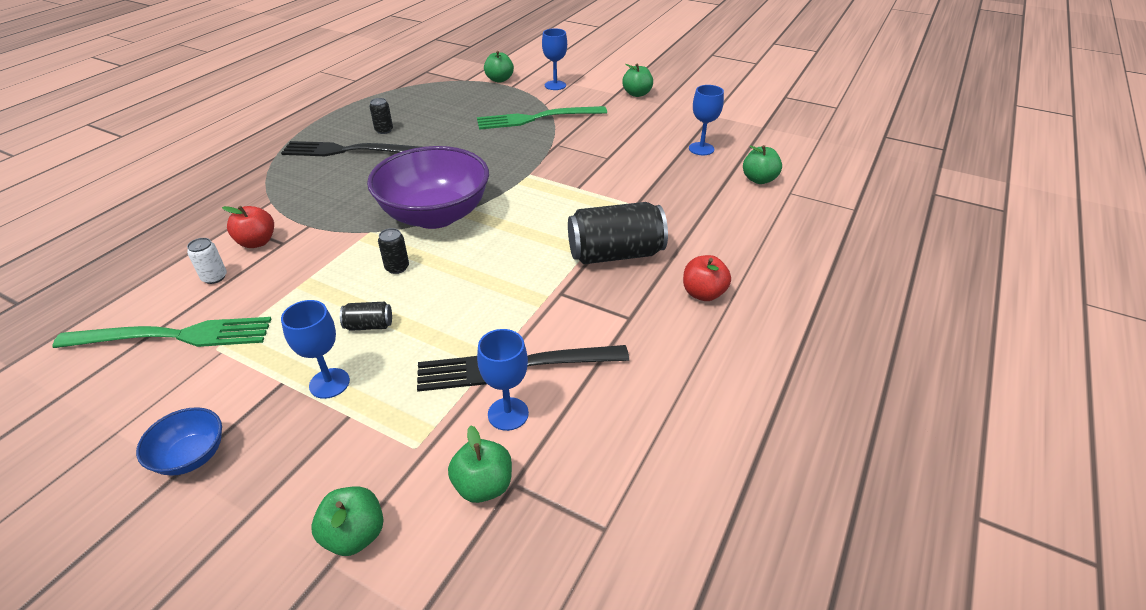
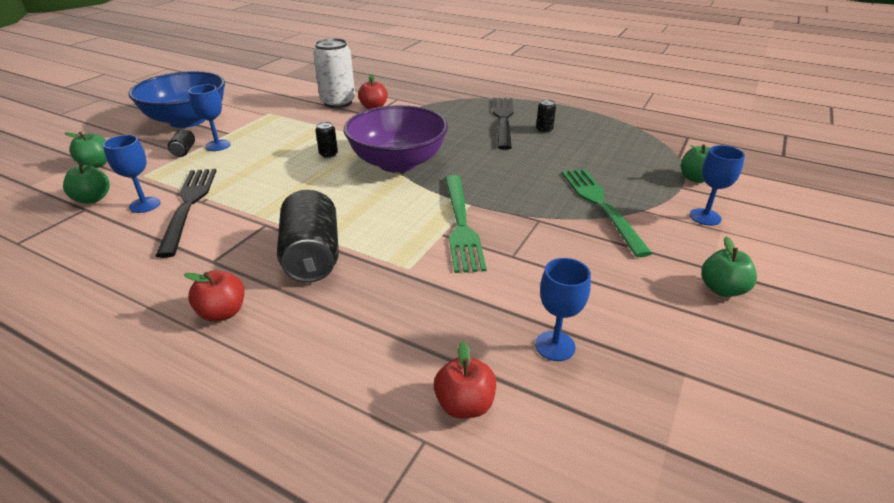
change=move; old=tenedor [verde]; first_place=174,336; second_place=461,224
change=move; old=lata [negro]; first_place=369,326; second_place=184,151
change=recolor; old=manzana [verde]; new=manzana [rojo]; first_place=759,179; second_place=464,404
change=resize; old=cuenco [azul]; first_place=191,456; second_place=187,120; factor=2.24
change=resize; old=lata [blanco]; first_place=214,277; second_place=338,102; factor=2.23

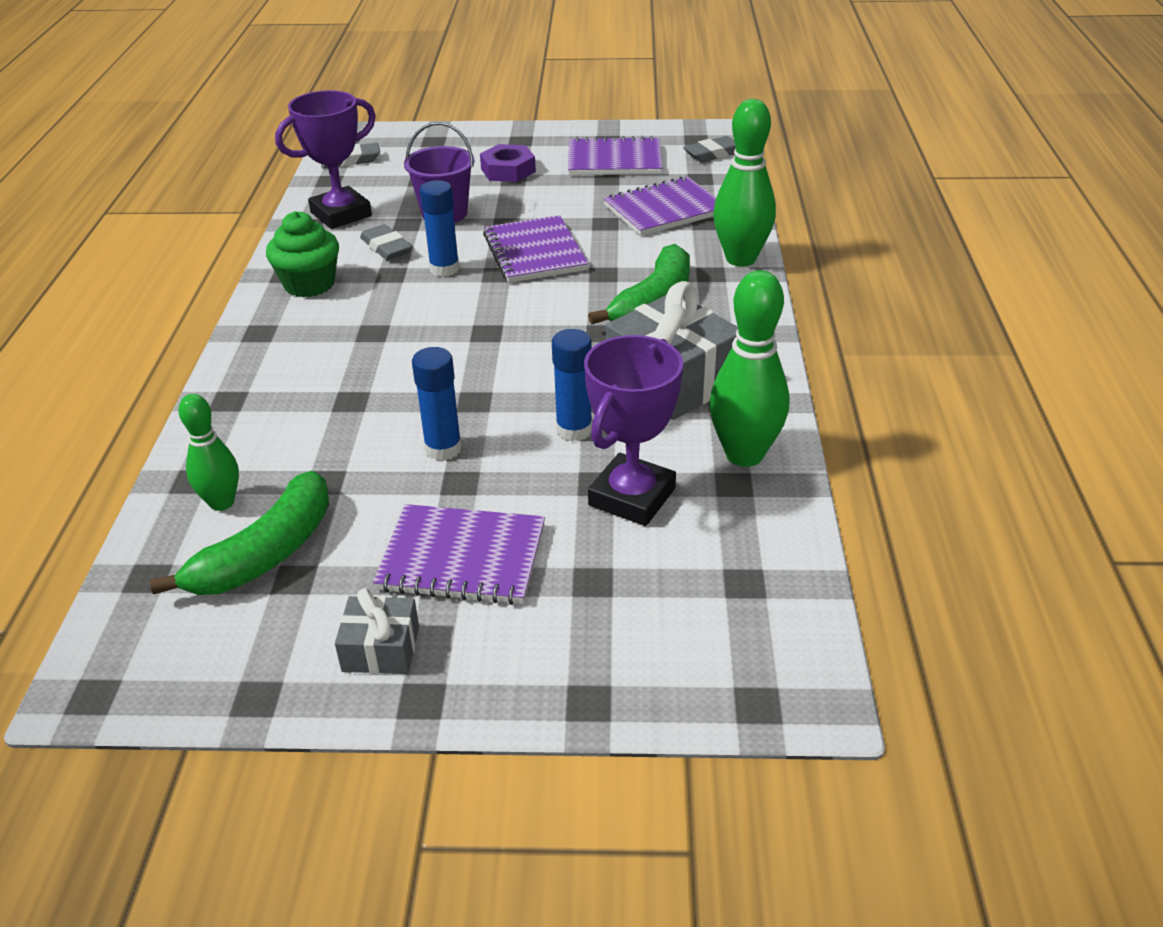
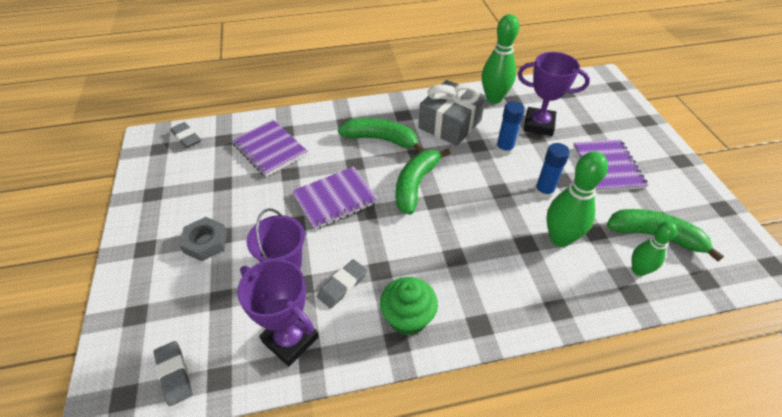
change=delete; old=regalo [gris]; first_place=381,649
change=delete; old=barra de pegamento [azul]; first_place=444,269
change=delete; old=cuaderno [morado]; first_place=614,160
change=insert; new=plátano [verde]; second_place=415,185
change=move; old=bolo [verde]; first_place=740,259; second_place=560,238
change=recolor; old=tuerca [morado]; new=tuerca [gris]; first_place=508,170; second_place=205,242

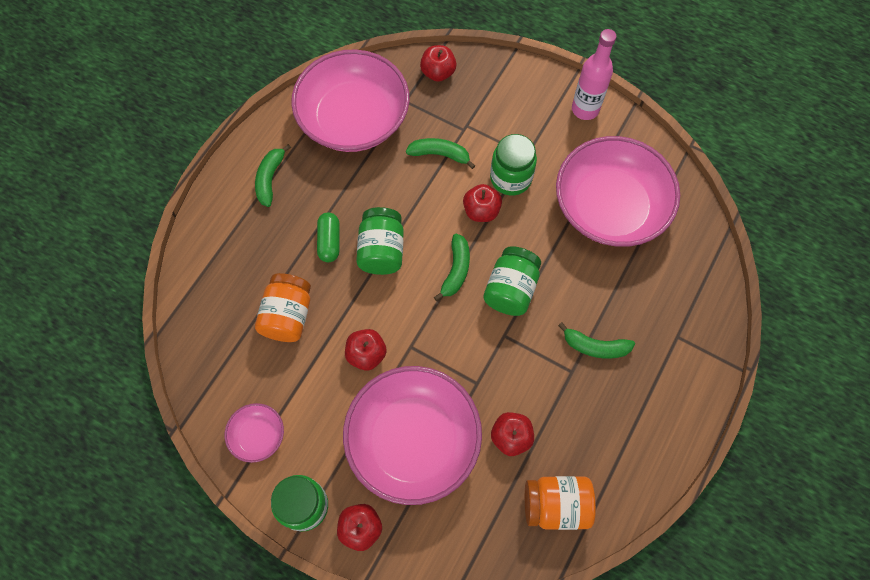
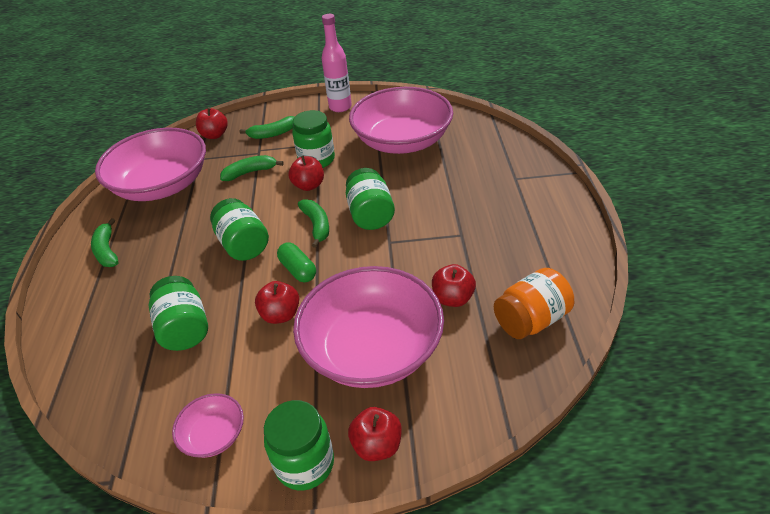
change=move; old=cápsula [verde]; first_place=329,241; second_place=298,270
change=move; old=plátano [verde]; first_place=595,346; second_place=273,134
change=recolor; old=tarro [naranja]; new=tarro [verde]; first_place=288,316; second_place=184,328

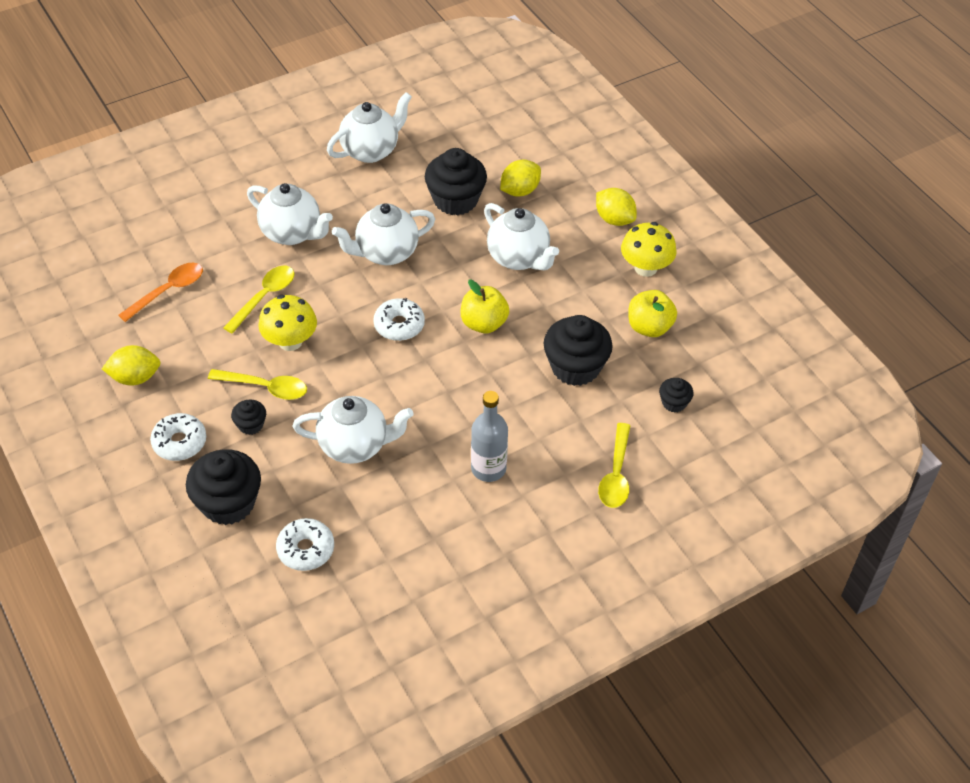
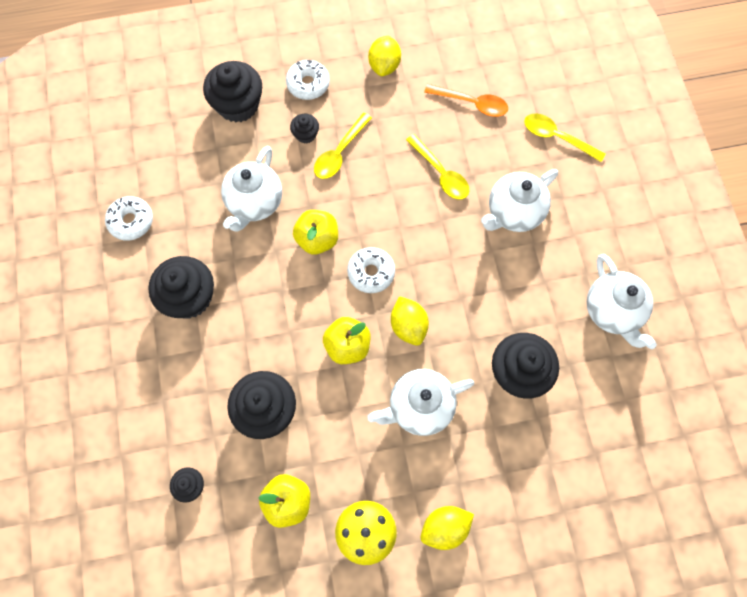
change=delete; old=seta [amarillo]; first_place=290,341
change=delete; old=tetera [blanco]; first_place=385,253
change=insert; new=manzana [amarillo]; second_place=317,239
change=move; old=rosquilla [blanco]; first_place=306,549; second_place=131,221
change=move; old=limón [amarillo]; first_place=520,191; second_place=408,326
change=move; old=cuchara [amarillo]; first_place=616,474; second_place=557,137
change=replace; old=botella [gris]; new=magdalena [negro]; first_place=488,469; second_place=189,297
change=rotate; old=cuchara [naranja]; first_place=168,291; second_place=471,103; degrees=-45

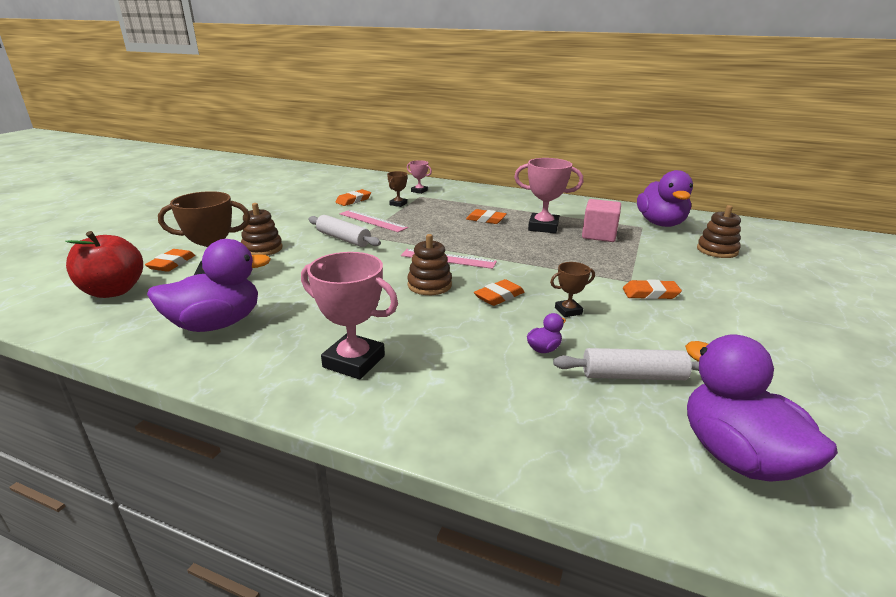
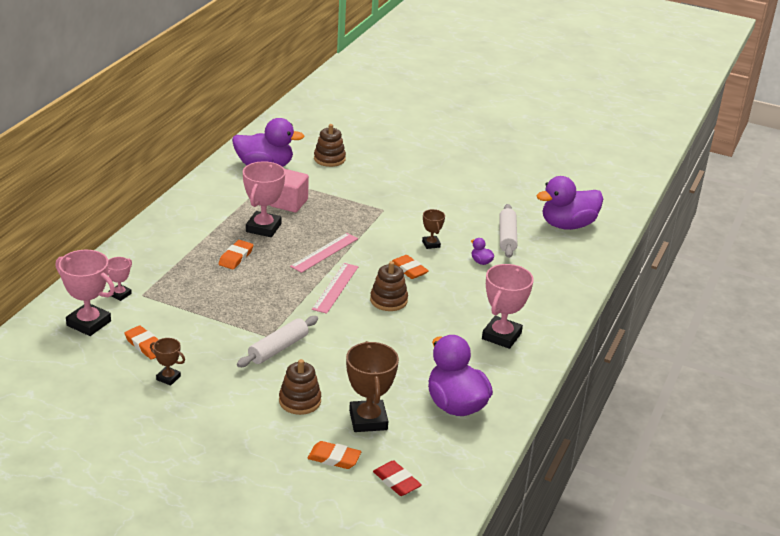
change=delete; old=goma de borrar [naranja]; first_place=650,293
change=insert; new=trofeo [rosa]; second_place=88,323
change=move; old=regla [rosa]; first_place=372,221; second_place=324,252
change=move; old=trofeo [marrón]; first_place=398,204; second_place=168,378
change=replace; old=manzana [rojo]; new=goma de borrar [rojo]; first_place=113,291; second_place=396,481

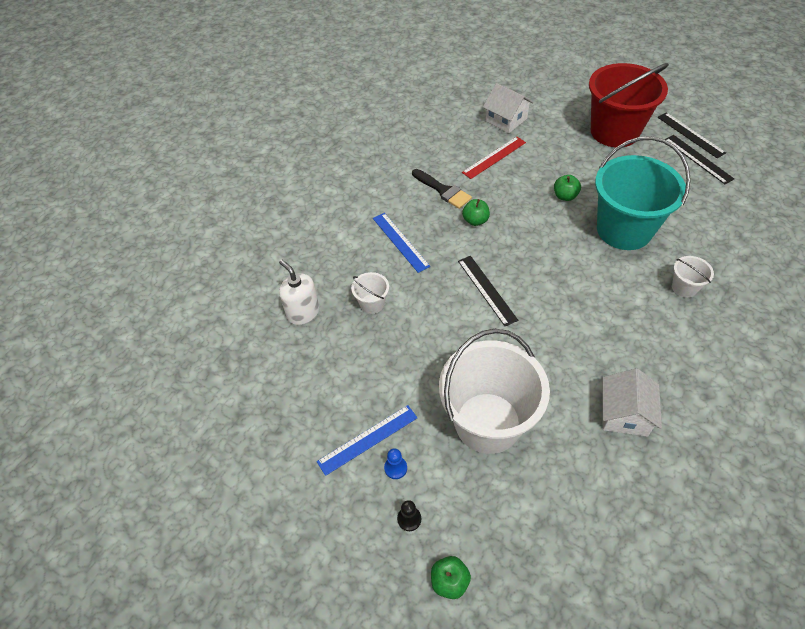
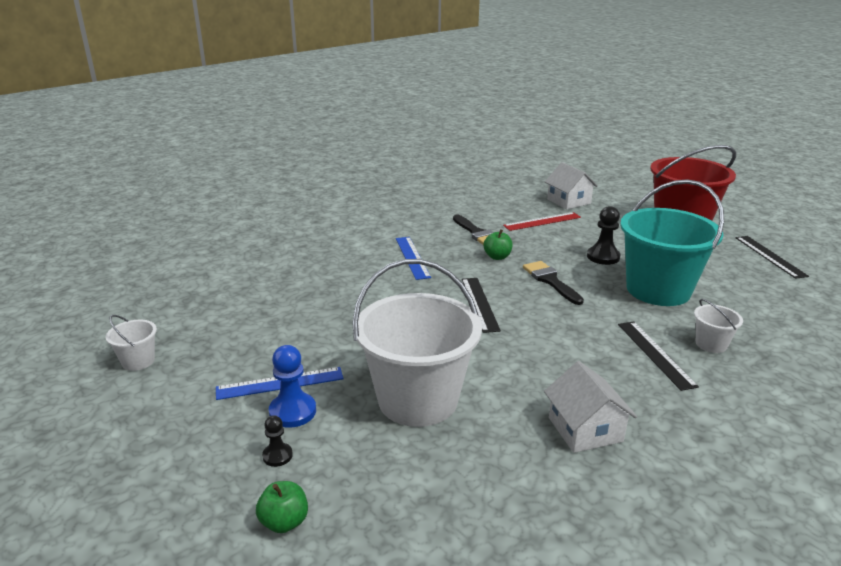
change=delete; old=dispensador de jabón [blanco]; first_place=303,313
change=insert; new=pincel [negro]; second_place=550,281
change=move; old=balde [blanco]; first_place=372,303; second_place=138,361
change=move; old=regla [negro]; first_place=690,135; second_place=655,354
change=replace; old=manzana [verde]; new=peón [negro]; first_place=565,196; second_place=603,257
change=rotate; old=casa [blanco]; first_place=624,414; second_place=585,429; degrees=-45
change=resize; old=peón [azul]; first_place=395,468; second_place=292,412; factor=1.71

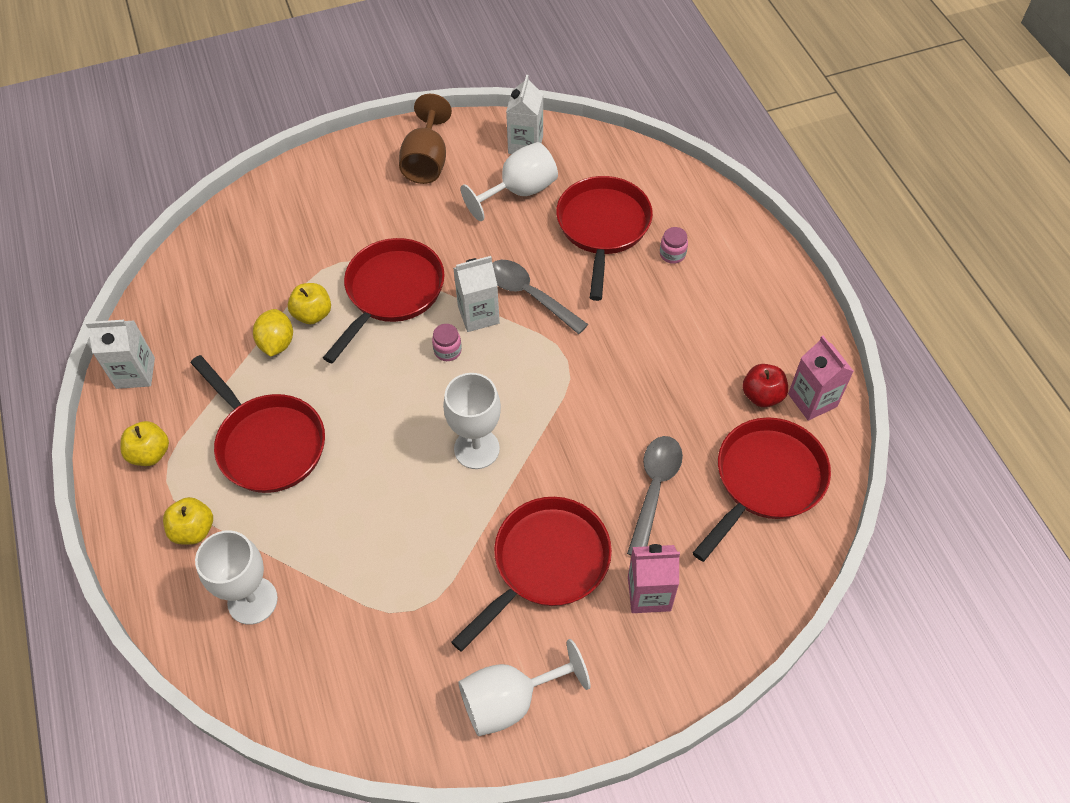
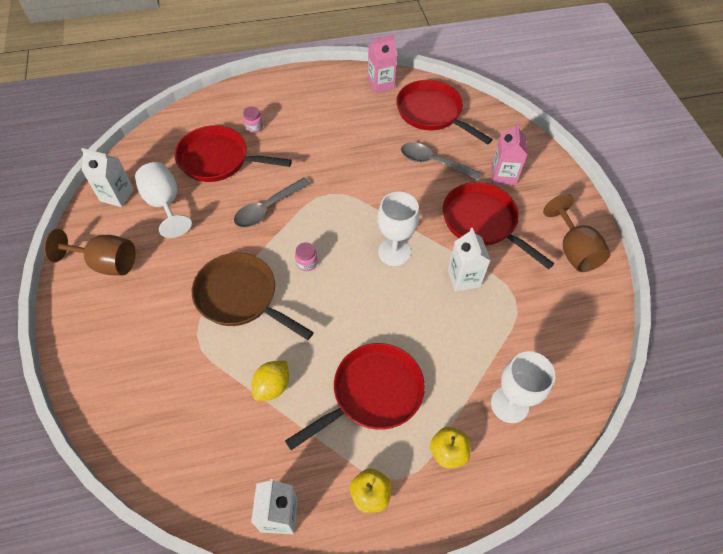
change=delete; old=manzana [amarillo]; first_place=313,314
change=delete; old=manzana [rojo]; first_place=762,395
change=move; old=cartón de leche [blanco]; first_place=478,315; second_place=463,278
change=recolor; old=sartén [rojo]; new=sartén [marrón]; first_place=391,292; second_place=241,297
change=recolor; old=copa [blanco]; new=copa [marrón]; first_place=510,700; second_place=573,250
change=rotate; old=limón [amarillo]; first_place=277,343; second_place=272,386; degrees=-60

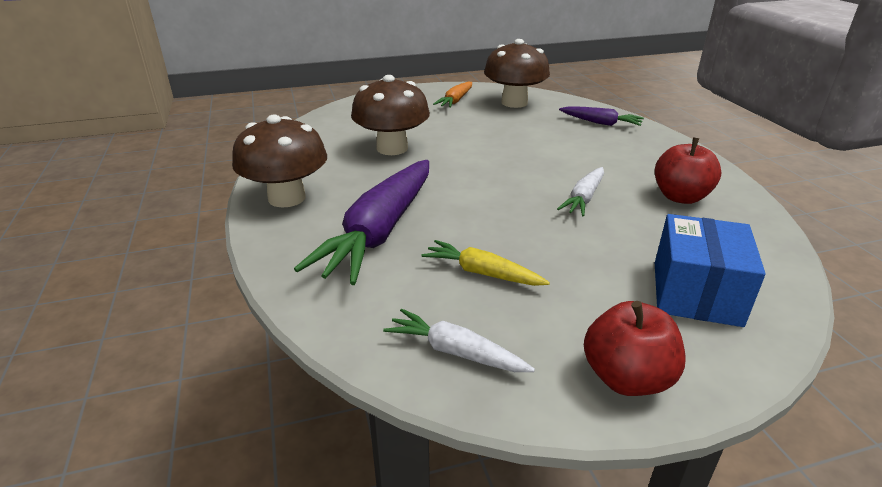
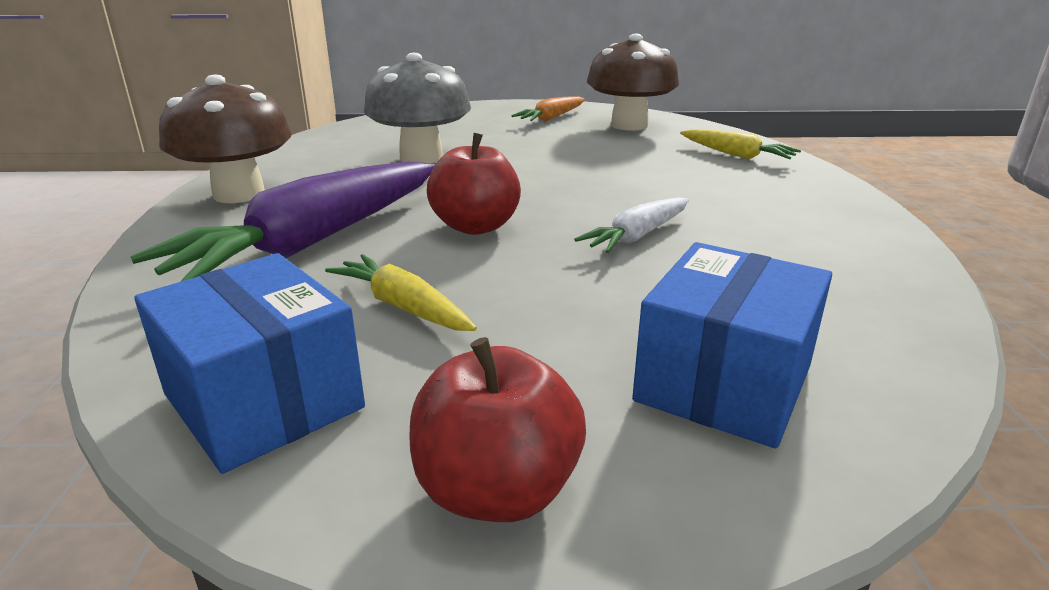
change=move; old=manzana [rojo]; first_place=680,197; second_place=475,226
change=replace; old=zanahoria [blanco]; new=caja [azul]; first_place=455,351; second_place=264,401
change=recolor; old=seta [marrón]; new=seta [gris]; first_place=392,148; second_place=421,157
change=recolor; old=zanahoria [morado]; new=zanahoria [amarillo]; first_place=601,123; second_place=737,155

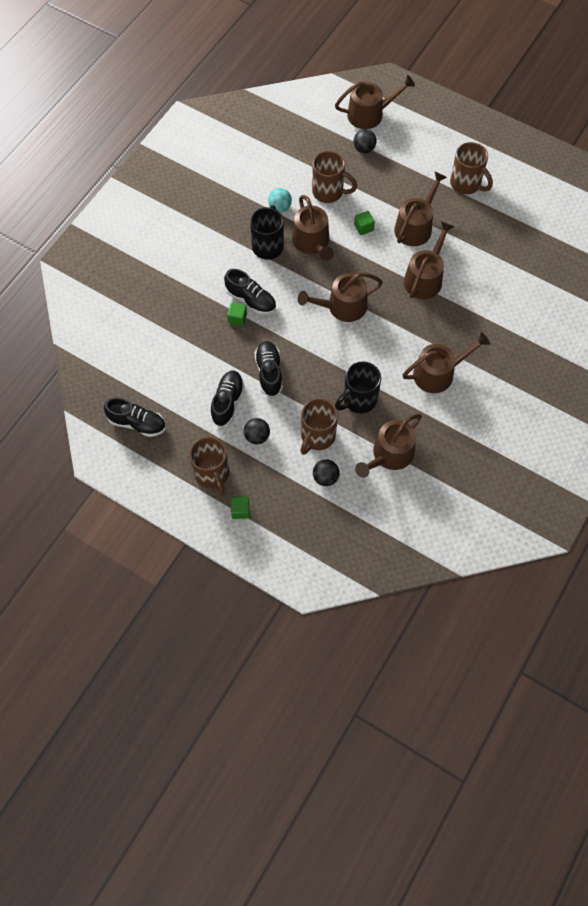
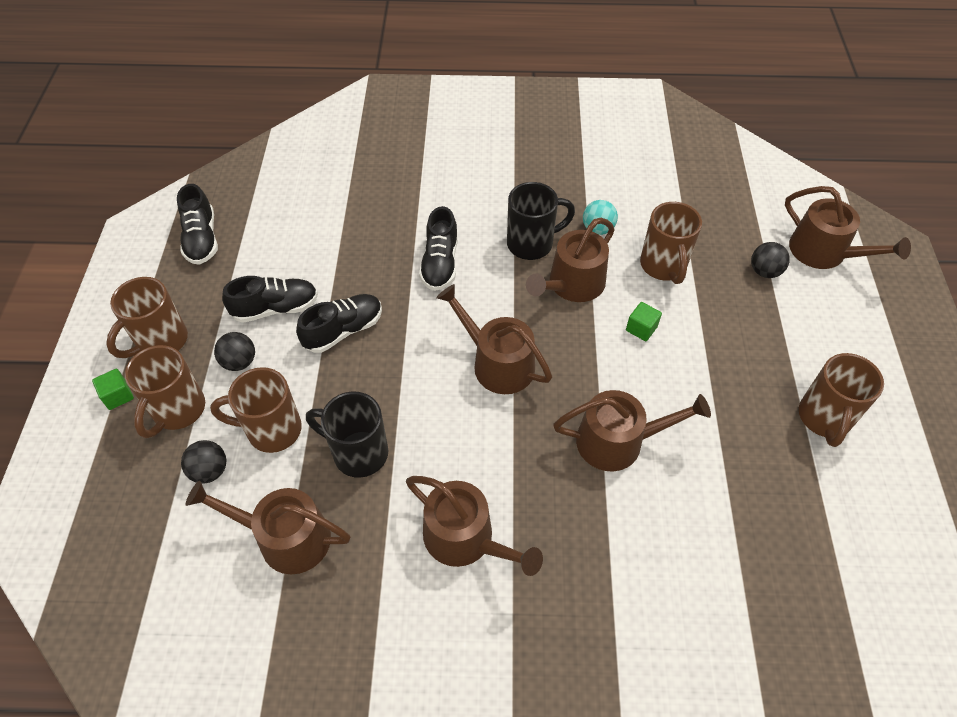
change=delete; old=cubo [verde]; first_place=237,318
change=delete; old=regadera [marrón]; first_place=415,226
change=insert; new=taza [marrón]; second_place=178,410

